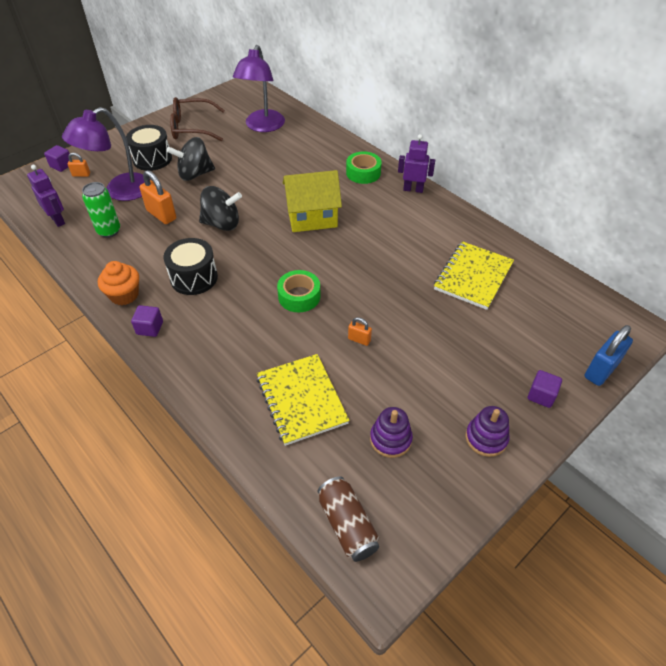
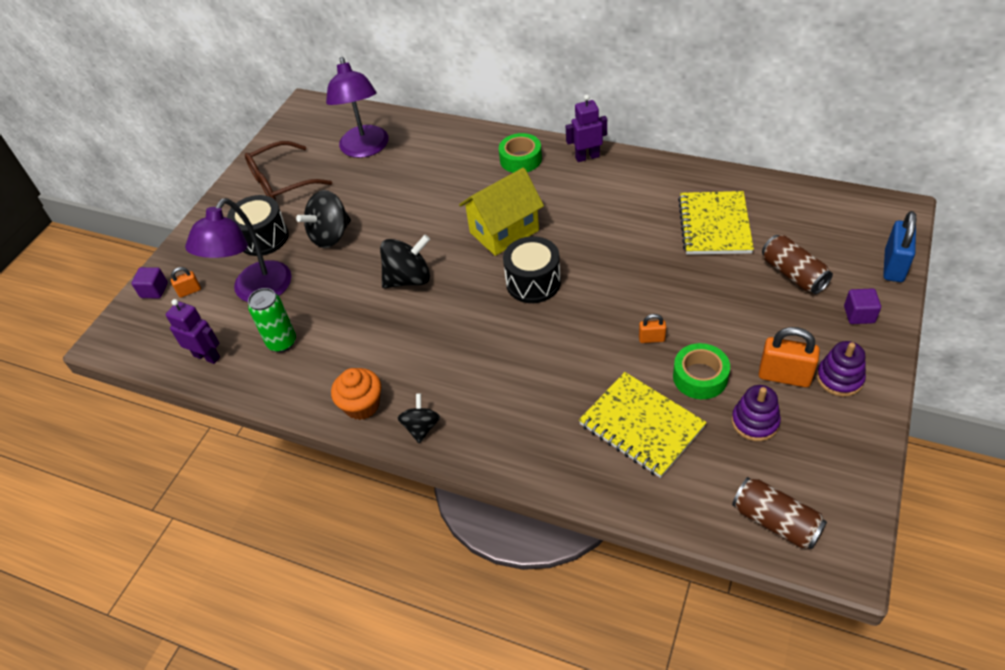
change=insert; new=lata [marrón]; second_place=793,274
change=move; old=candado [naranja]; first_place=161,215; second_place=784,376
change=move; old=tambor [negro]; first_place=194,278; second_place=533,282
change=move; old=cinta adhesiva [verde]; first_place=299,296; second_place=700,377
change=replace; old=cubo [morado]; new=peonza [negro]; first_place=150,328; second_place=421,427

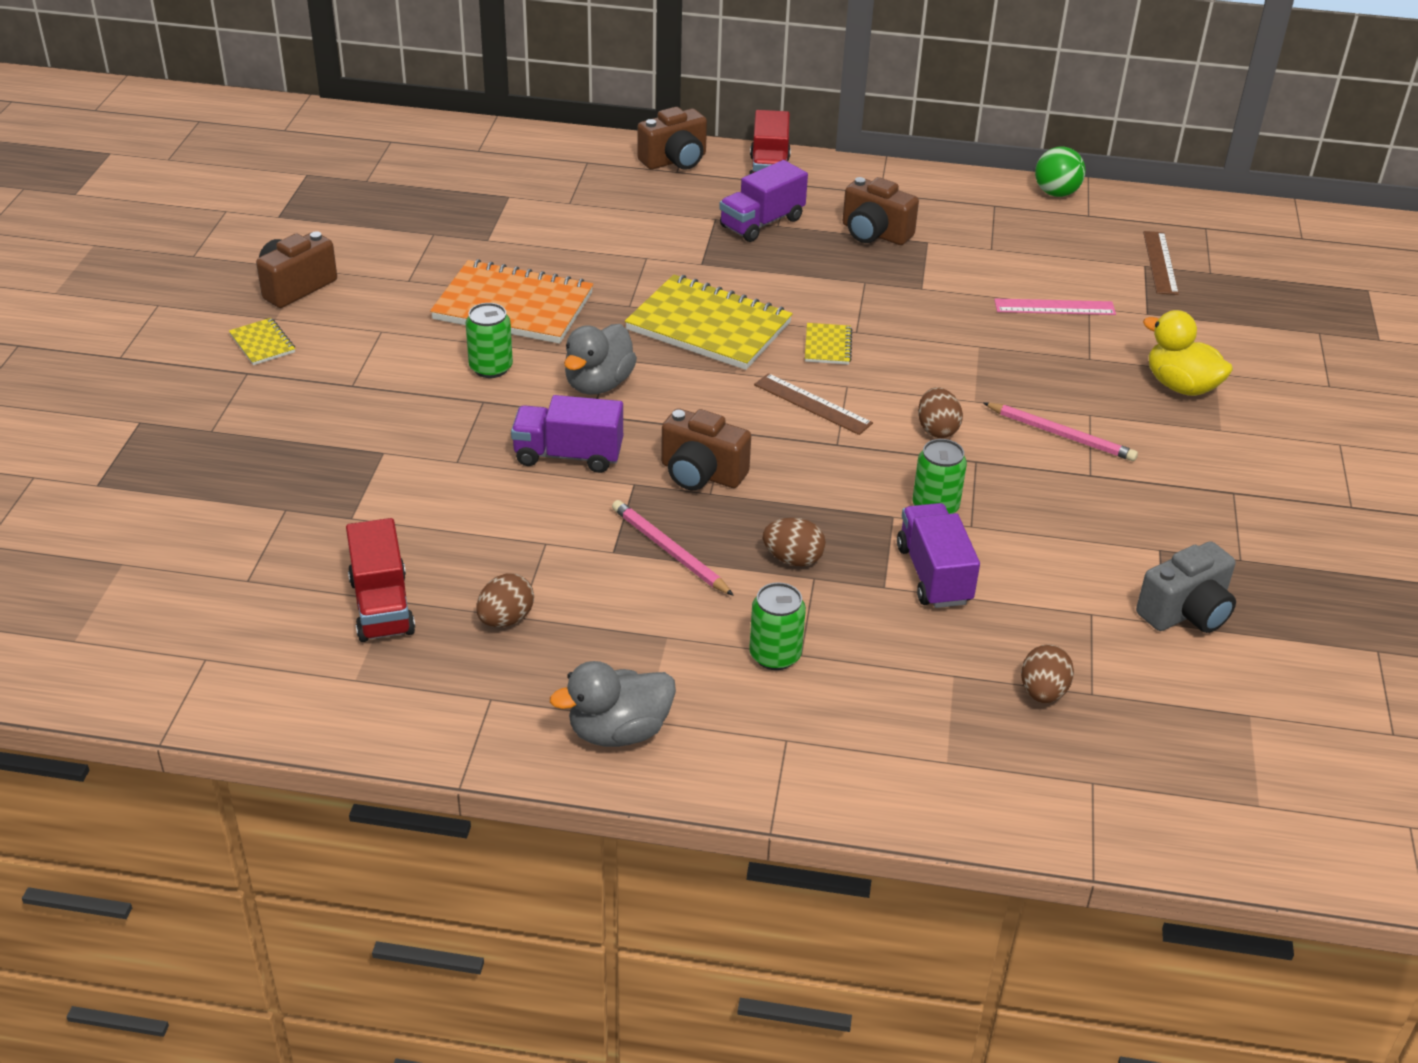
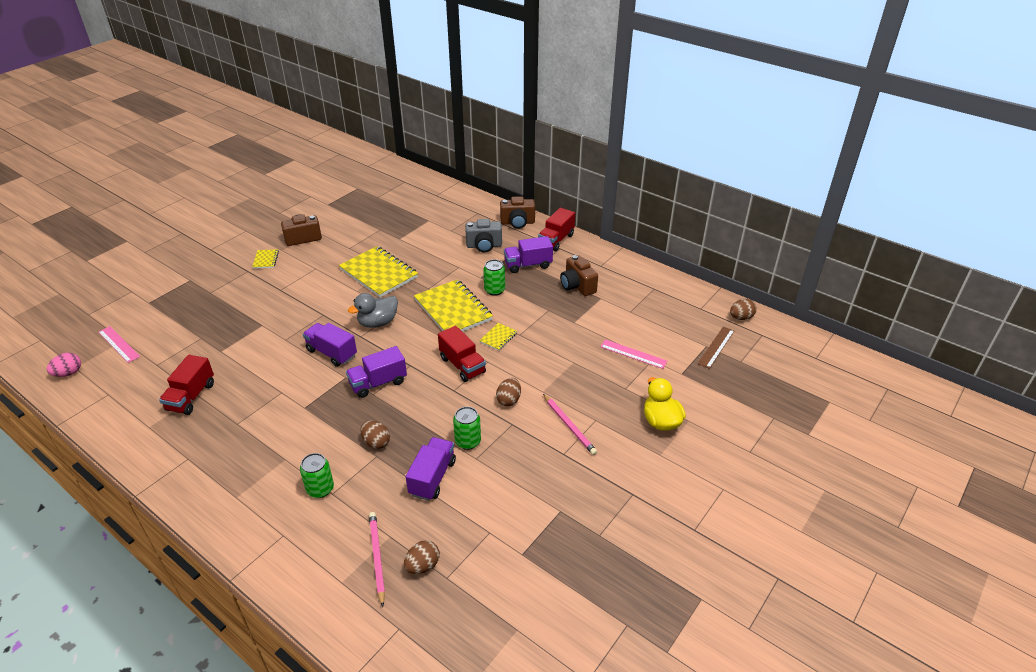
change=delete; old=pato [gris]; first_place=619,731
change=delete; old=pelota [verde]; first_place=1056,193
change=insert; new=huevo [rosa]; second_place=68,373
change=insert; new=regla [rosa]; second_place=119,344
change=move; old=lata [verde]; first_place=491,368; second_place=494,290
change=move; old=huevo [marrón]; first_place=506,619; second_place=741,317
change=move; old=lápiz [rosa]; first_place=669,551; second_place=377,557
change=move; old=cámara [gris]; first_place=1186,613; second_place=484,246
change=replace; old=cámara [marrón]; new=camión [morado]; first_place=701,474; second_place=378,383
change=replace; old=regla [marrón]; new=camión [rojo]; first_place=812,404; second_place=462,365
change=recolor; old=cuaderno [naranja]; new=cuaderno [amarillo]; first_place=513,306; second_place=379,273

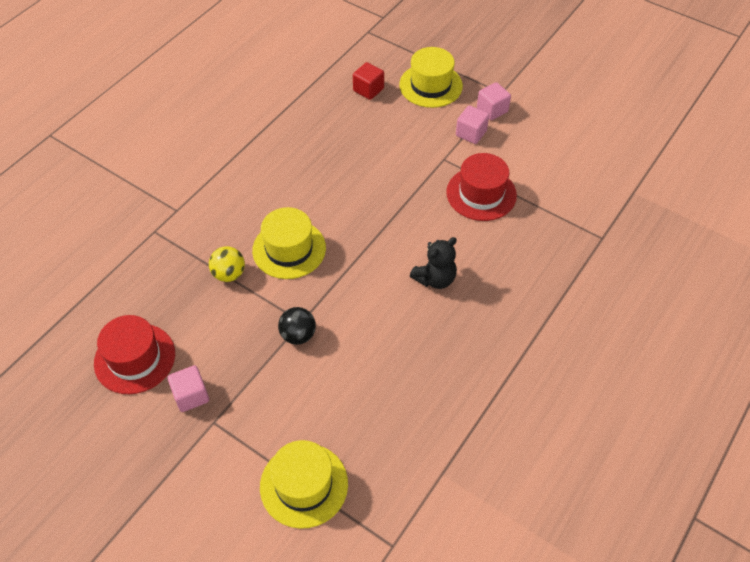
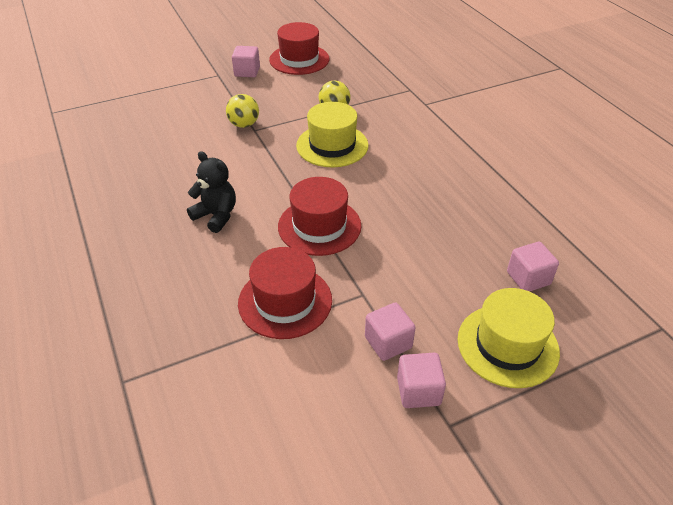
change=delete; old=sombrero [amarillo]; first_place=304,485
change=insert; new=sombrero [rojo]; second_place=319,226
change=recolor; old=pelota [negro]; new=pelota [amarillo]; first_place=298,335; second_place=244,124
change=recolor; old=cubo [rojo]; new=cubo [rosa]; first_place=368,90; second_place=528,278
change=rotate; old=osito [negro]; first_place=435,279; second_place=216,216; degrees=135

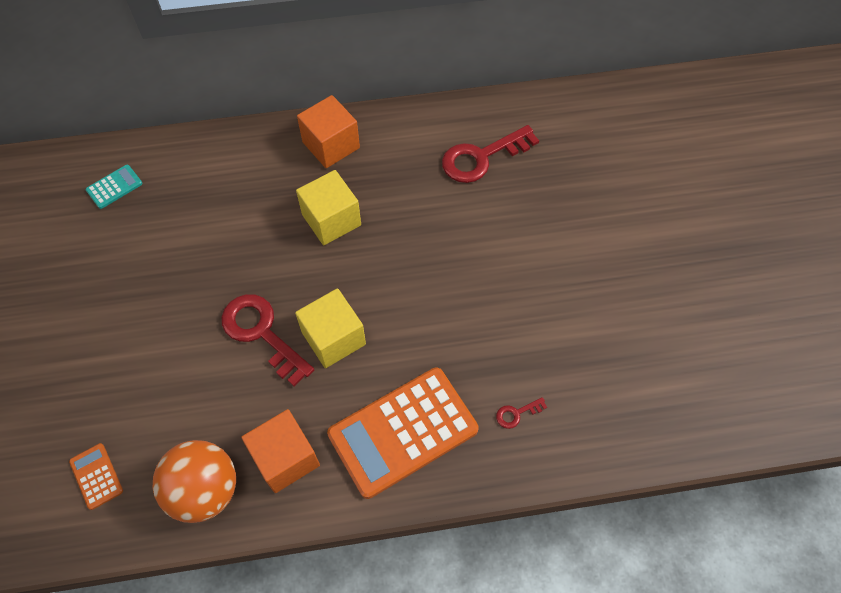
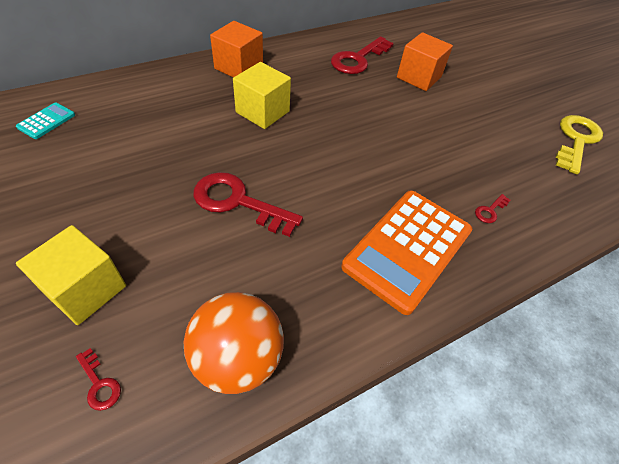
change=insert; new=llave [amarillo]; second_place=576,140
change=move; old=cubo [naranja]; first_place=285,458; second_place=419,77
change=move; old=cubo [amarillo]; first_place=333,338; second_place=85,289
change=replace; old=calculadora [naranja]; new=llave [rojo]; first_place=96,476; second_place=99,384

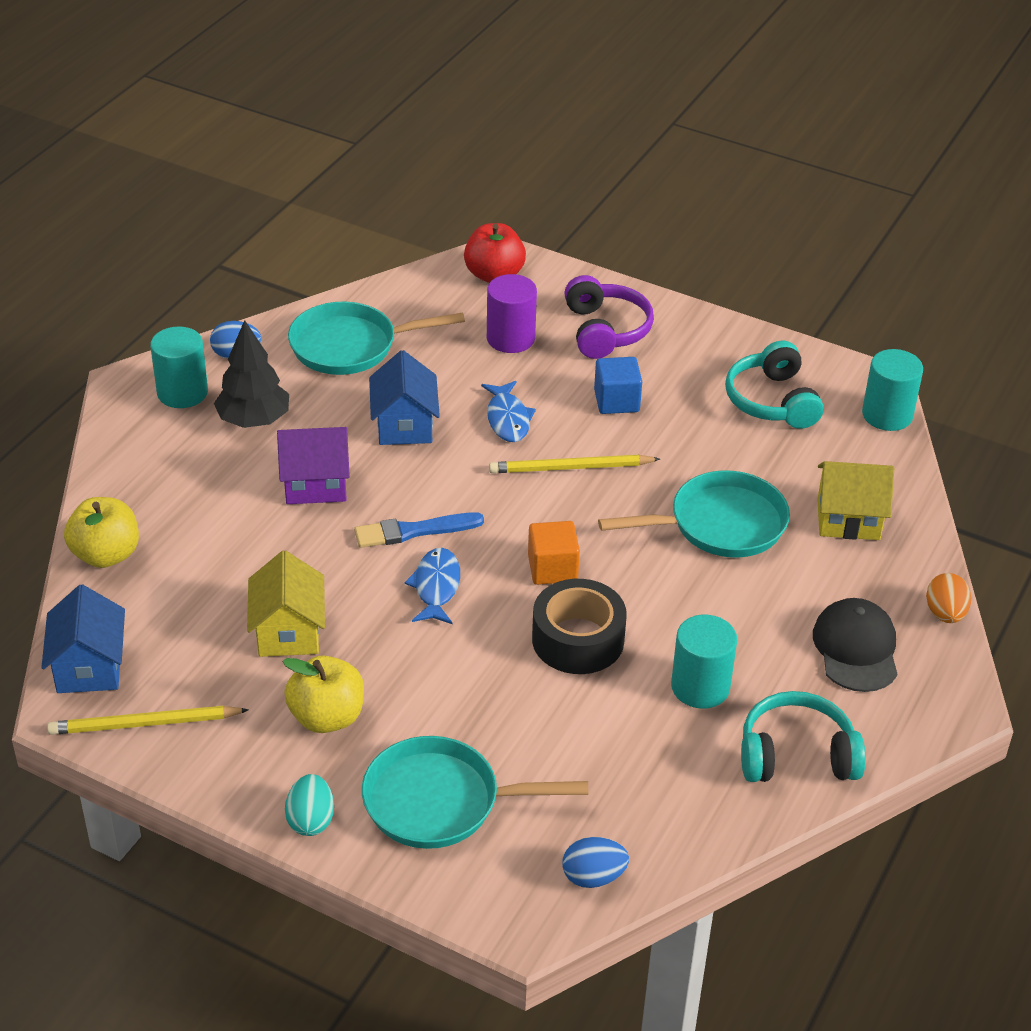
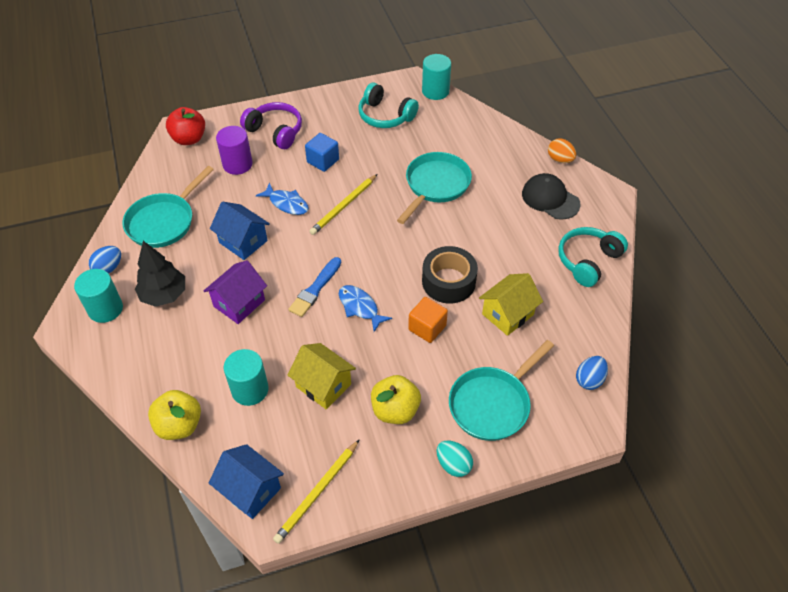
change=move; old=cubo [naranja]; first_place=552,568; second_place=427,328
change=move; old=cilindro [turquesa]; first_place=700,687; second_place=250,390
change=move; old=casa [amarillo]; first_place=848,519; second_place=507,314

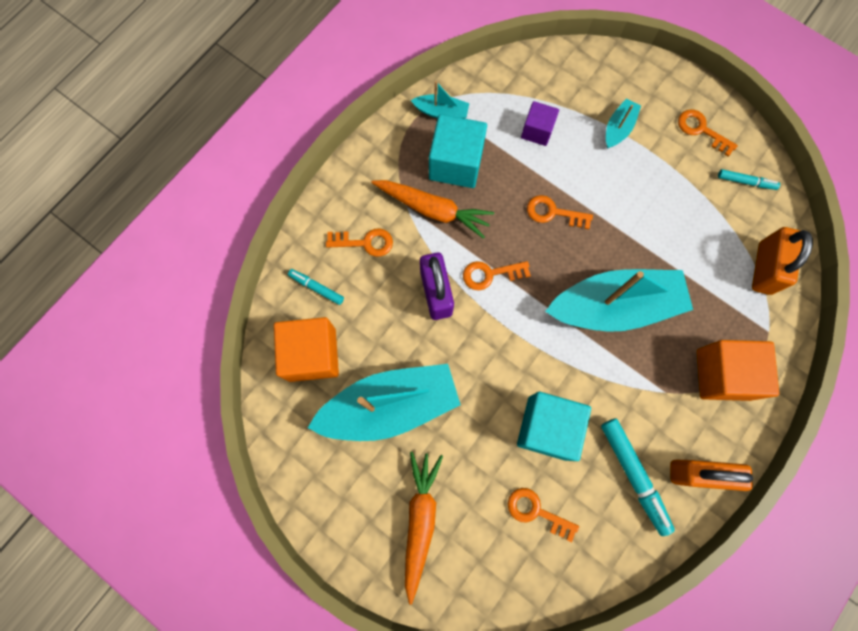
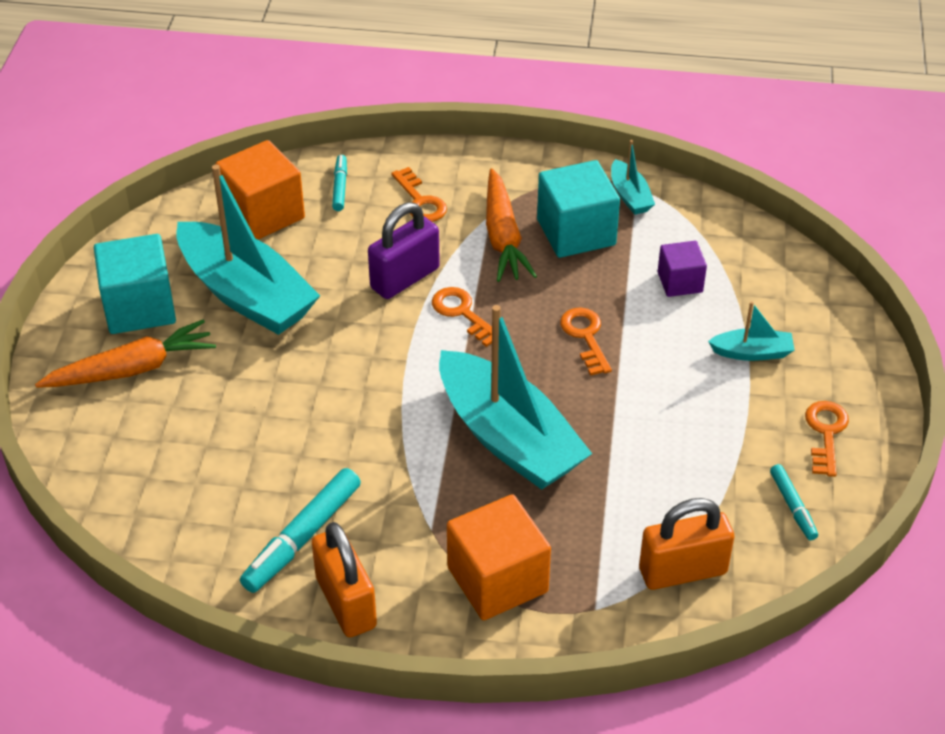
change=delete; old=llave [naranja]; first_place=536,511
change=move; old=cubo [turquesa]; first_place=547,428; second_place=139,307

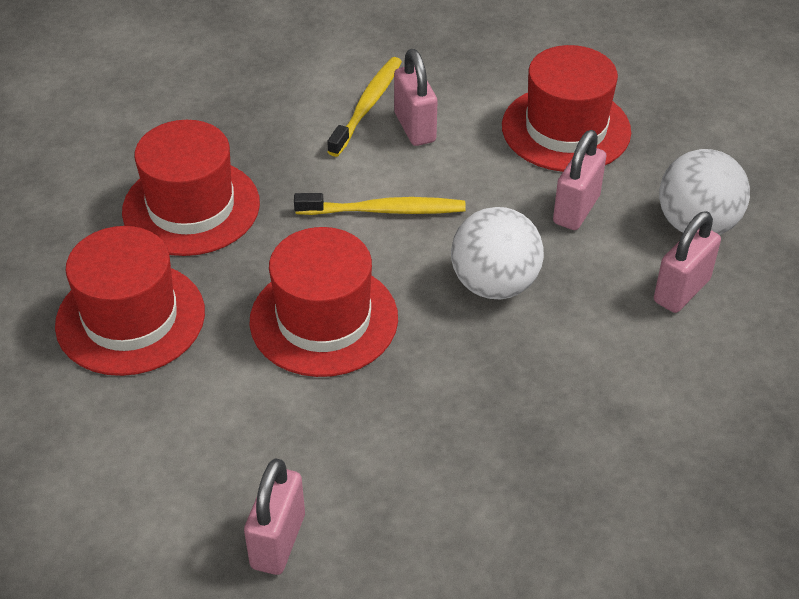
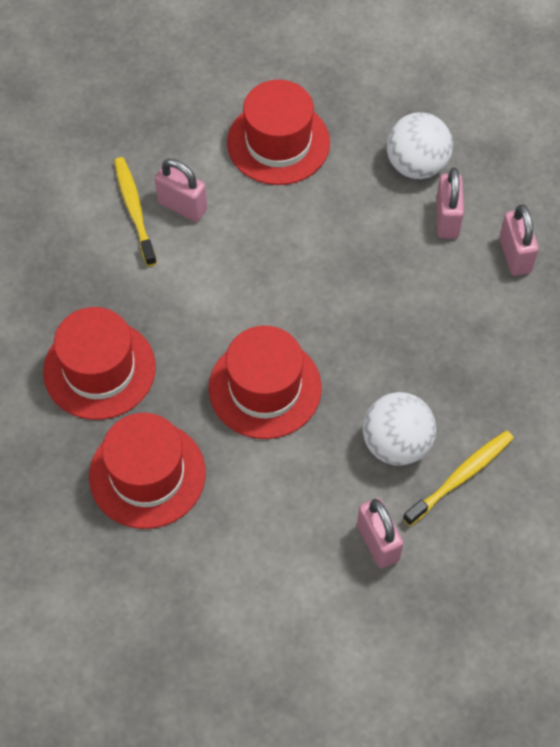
change=move; old=cepillo de dientes [amarillo]; first_place=384,210; second_place=461,477
change=move; old=pelota [blanco]; first_place=494,284; second_place=396,444
change=move; old=candado [rosa]; first_place=576,209; second_place=515,255

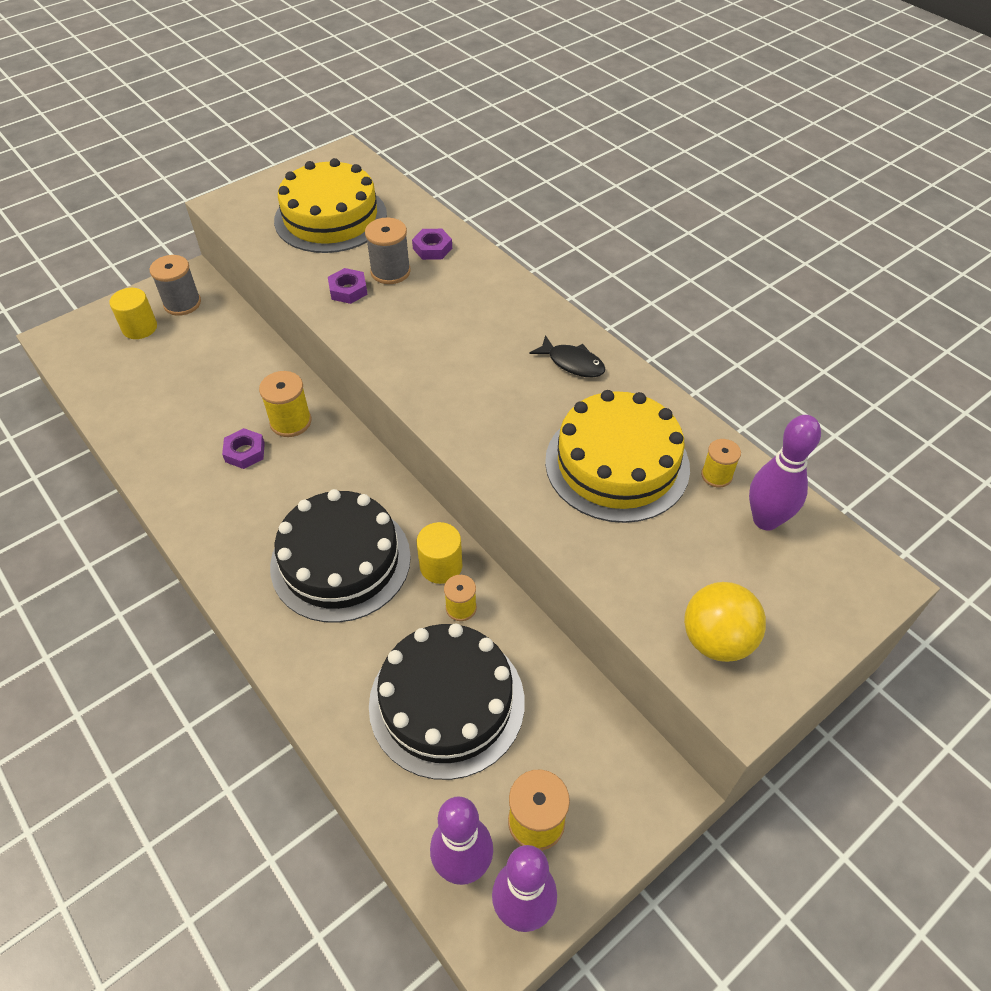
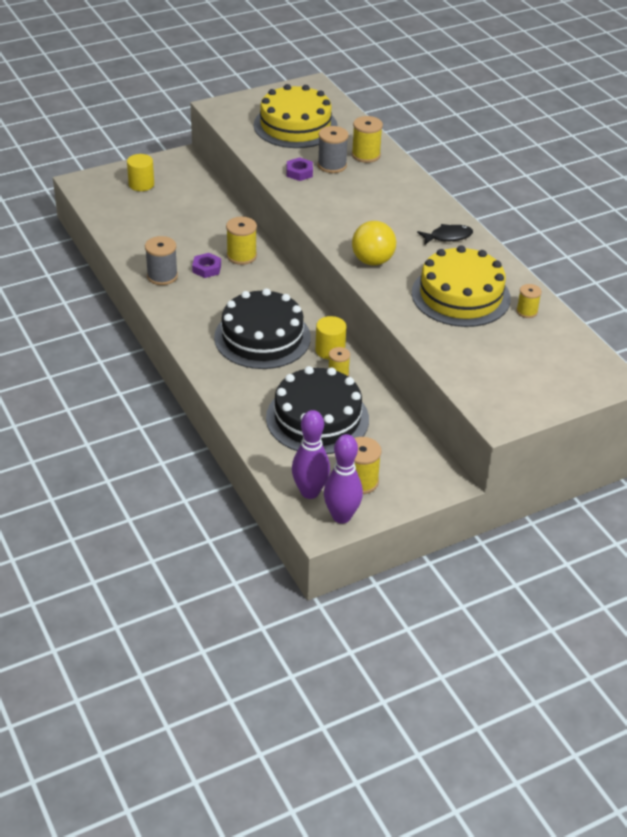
change=delete; old=bolo [morado]; first_place=765,520
change=move; old=carrete [gris]; first_place=182,303; second_place=162,276
change=move; old=pelota [amarillo]; first_place=716,640; second_place=372,261
change=replace; old=tuerca [morado]; new=carrete [amarillo]; first_place=432,248; second_place=366,155
change=rotate; old=pez [negro]; first_place=572,363; second_place=448,237; degrees=-60

